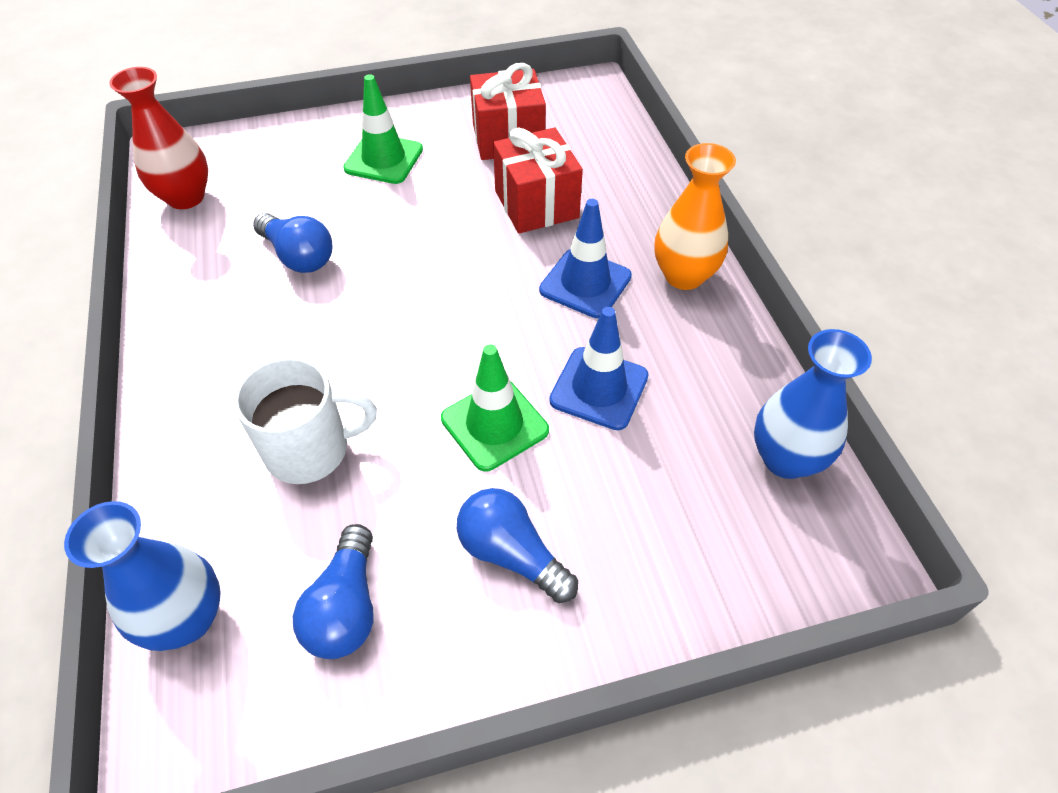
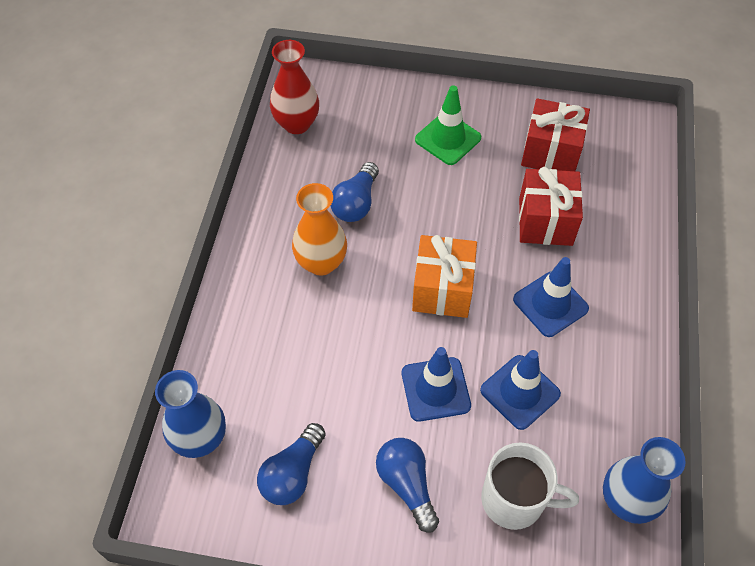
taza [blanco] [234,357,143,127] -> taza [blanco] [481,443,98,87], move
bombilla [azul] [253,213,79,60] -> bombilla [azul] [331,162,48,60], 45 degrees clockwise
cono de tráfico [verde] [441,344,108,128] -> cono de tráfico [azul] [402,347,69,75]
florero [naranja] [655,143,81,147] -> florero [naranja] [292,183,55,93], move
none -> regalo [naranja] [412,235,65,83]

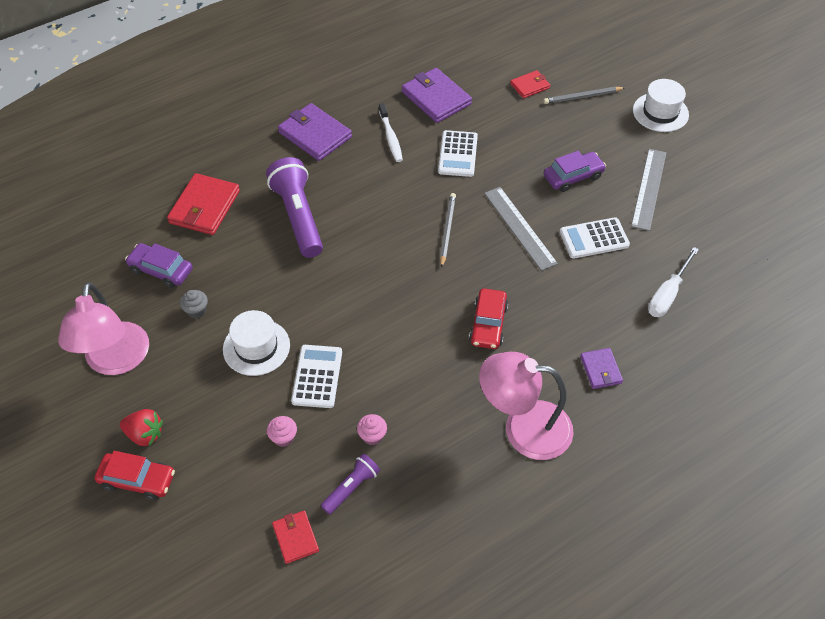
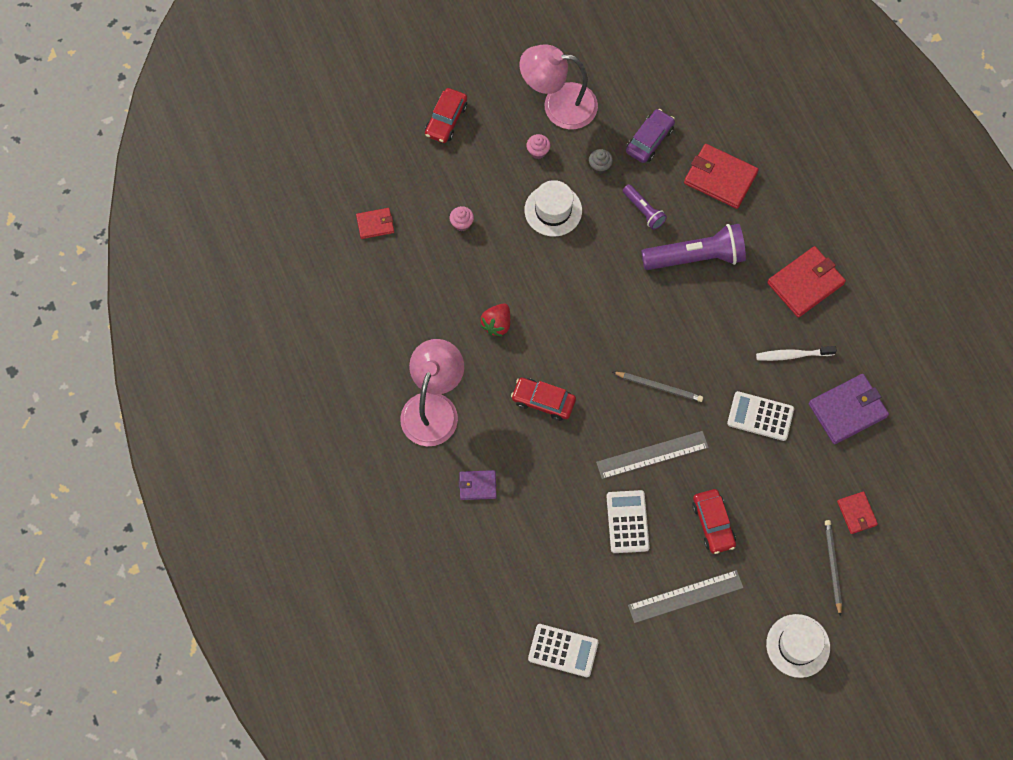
fresa [rojo] [120,409,43,37] -> fresa [rojo] [480,303,30,34], move
cartera [morado] [278,103,74,58] -> cartera [rojo] [767,246,79,72]
calculadora [blanco] [291,345,51,63] -> calculadora [blanco] [528,624,70,53], move
lámpara de mano [morado] [321,454,59,61] -> lámpara de mano [morado] [623,184,44,46], move
magdalena [rosa] [357,414,30,31] -> magdalena [rosa] [526,134,25,25], move
coche [morado] [544,151,62,41] -> coche [rojo] [692,489,44,65]
regla [gris] [631,149,35,82] -> regla [gris] [628,570,116,53], 45 degrees counterclockwise
destornillador [blanco] [648,247,51,70] -> none

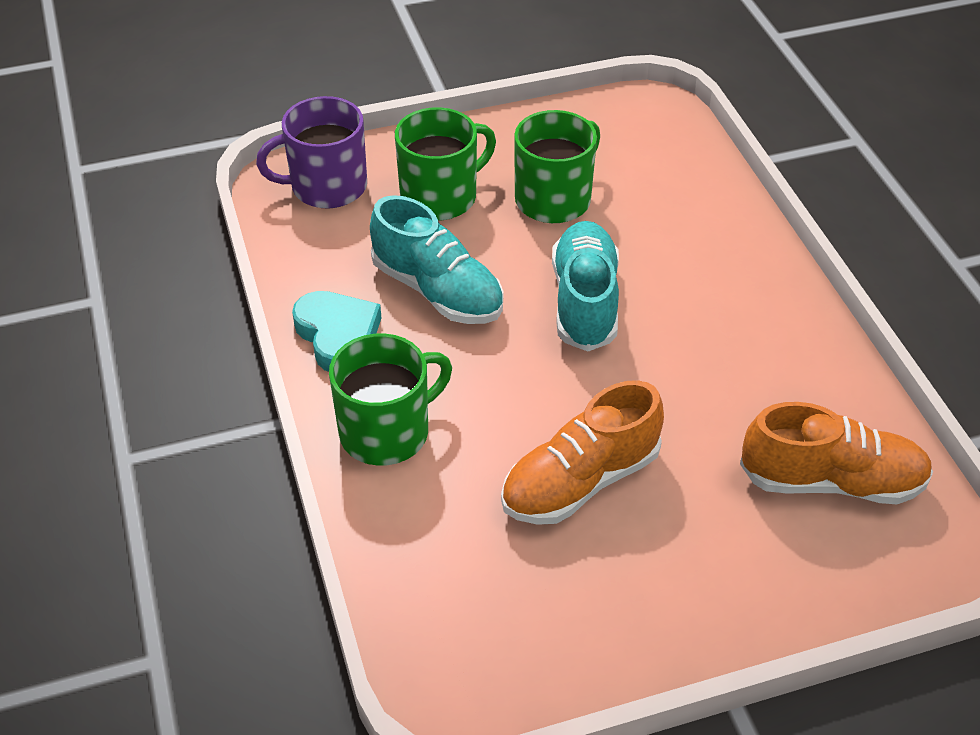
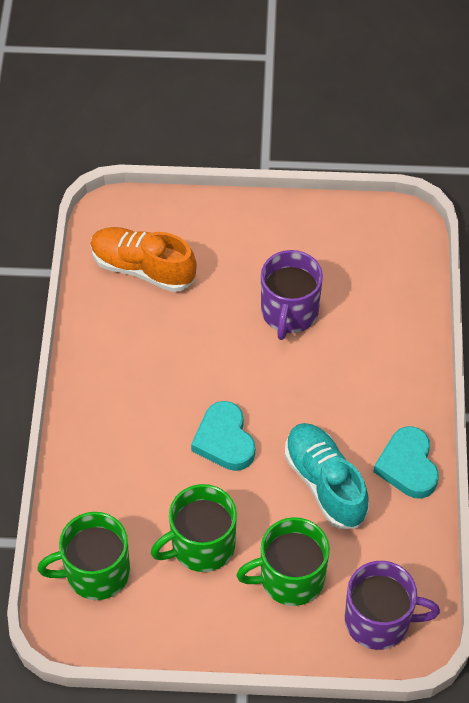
taza [verde] [329,333,123,133] -> taza [verde] [37,512,93,88], move
zapato [naranja] [501,380,163,145] -> taza [morado] [261,250,62,90]
zapato [turquesa] [552,221,67,130] -> corazón [turquesa] [191,401,64,70]

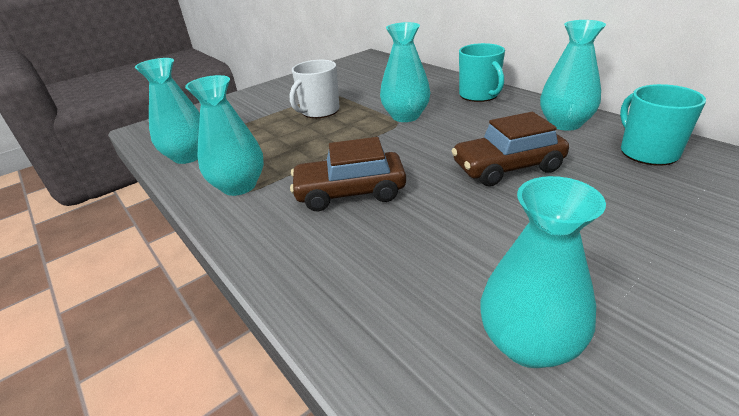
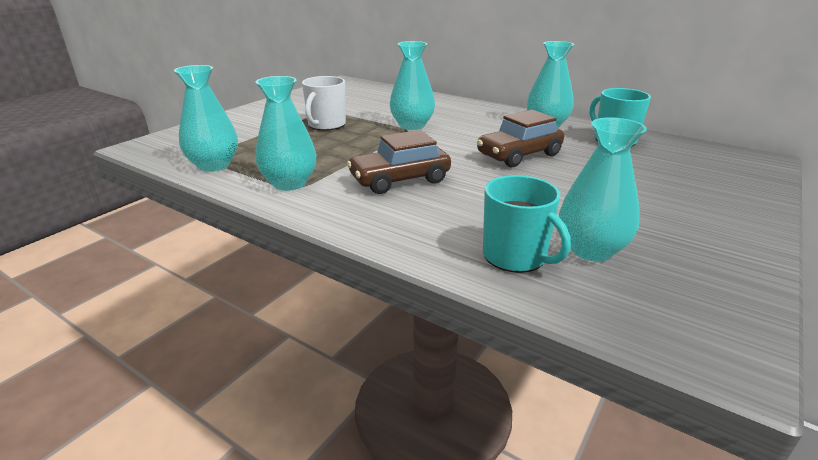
taza [turquesa] [459,43,46,59] -> taza [turquesa] [483,175,88,98], move

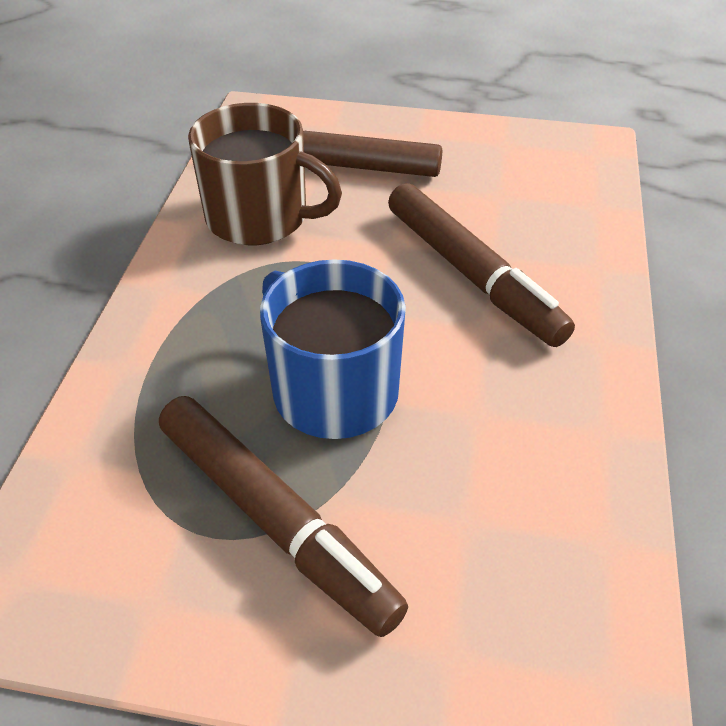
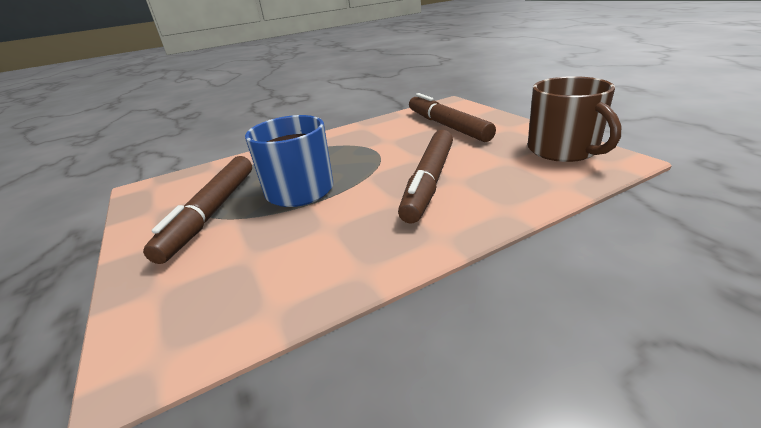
taza [marrón] [188,103,154,142] -> taza [marrón] [528,76,93,86], move

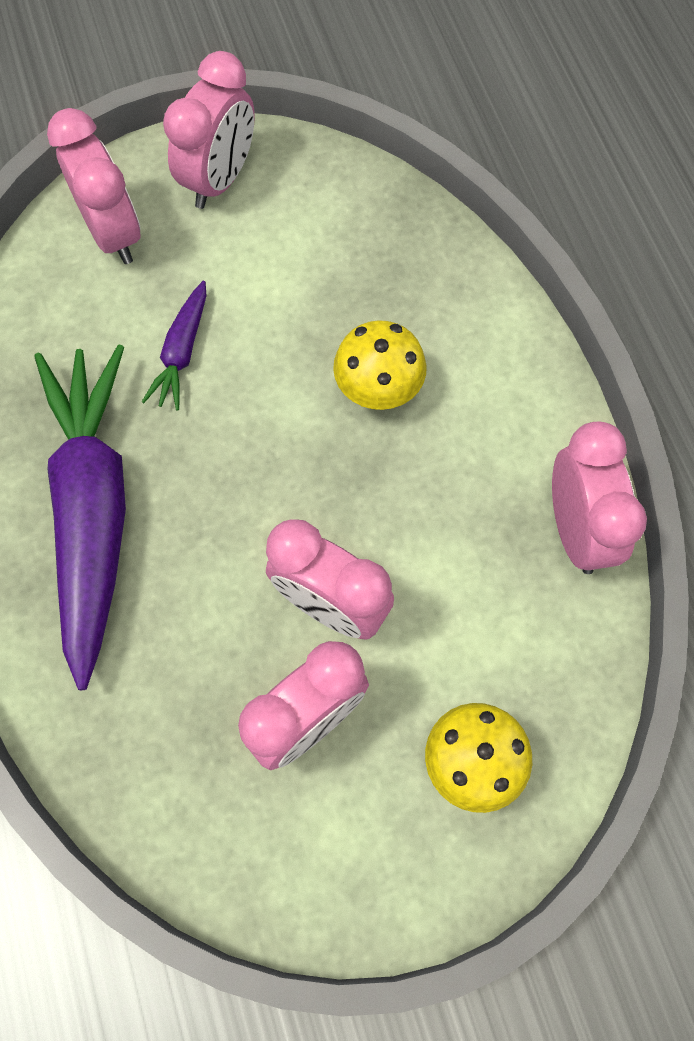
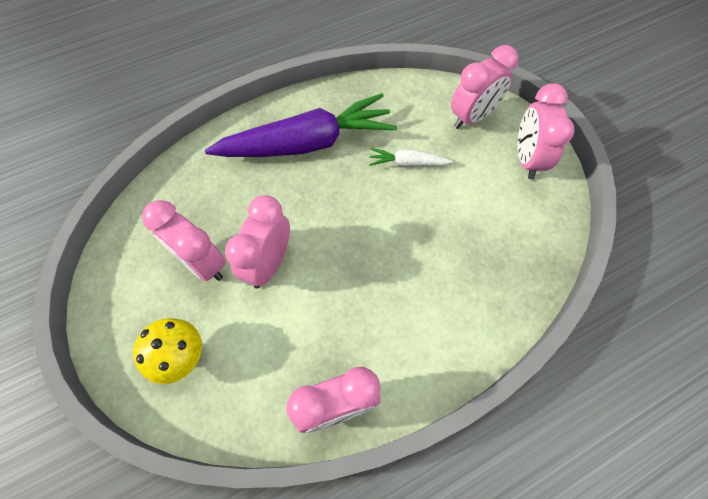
zanahoria [morado] [142,281,65,130] -> zanahoria [blanco] [369,148,84,19]
despertador [rosa] [163,51,92,158] -> despertador [rosa] [518,83,57,97], 75 degrees clockwise
seta [amarillo] [333,320,94,90] -> none

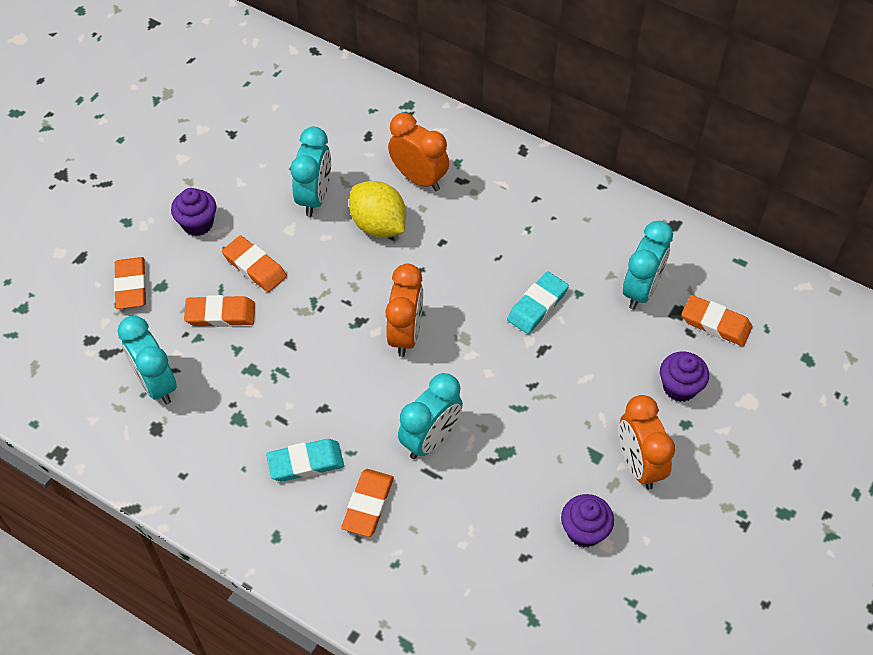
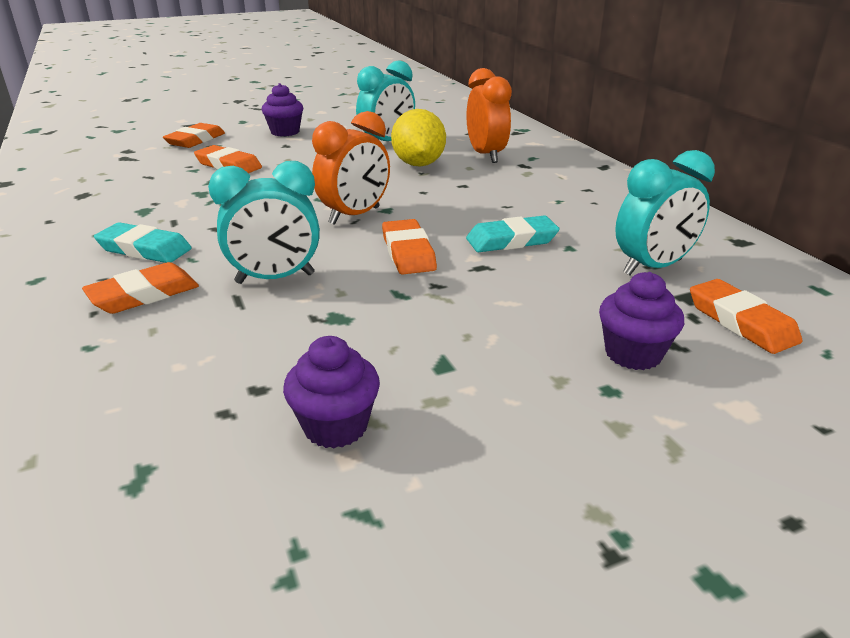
despertador [turquesa] [118,316,59,88] -> none
goma de borrar [naranja] [222,235,65,57] -> goma de borrar [naranja] [382,219,55,56], move
despertador [naranja] [619,395,56,95] -> none

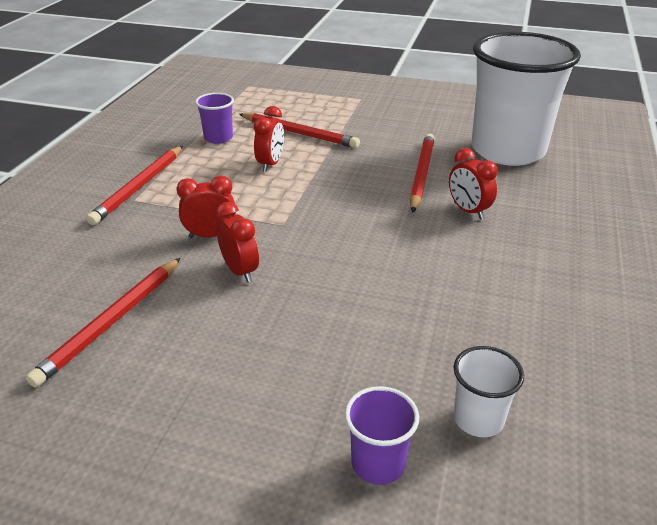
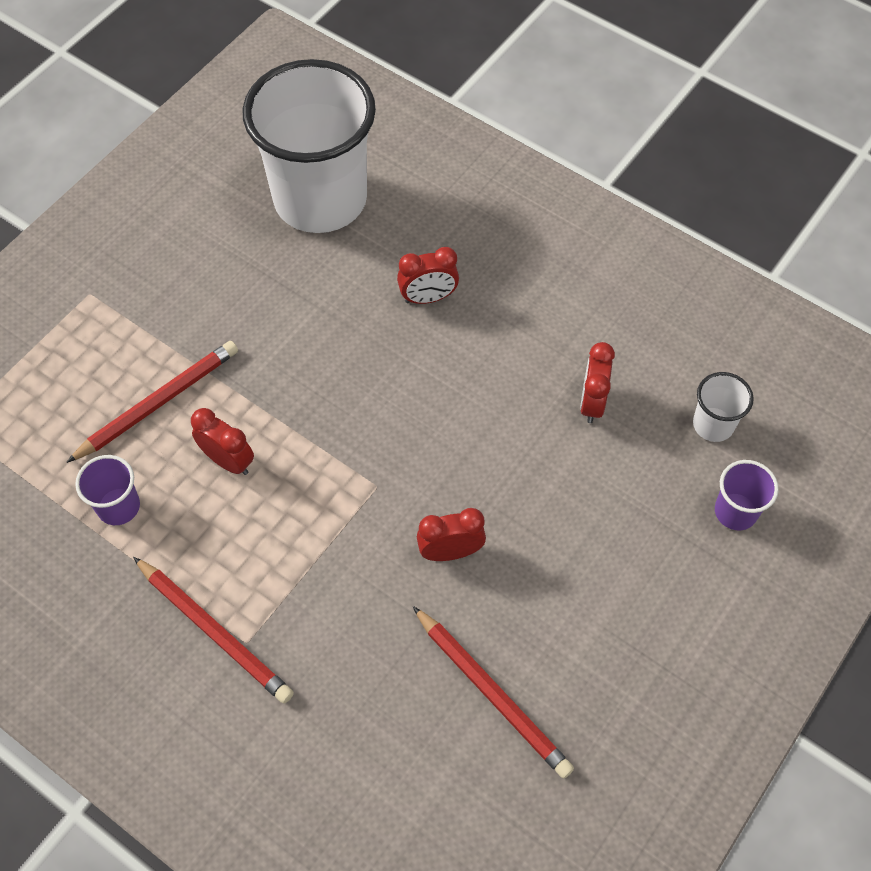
despertador [rojo] [176,175,60,63] -> despertador [rojo] [580,342,35,81], move
lápiz [rojo] [410,133,25,80] -> none

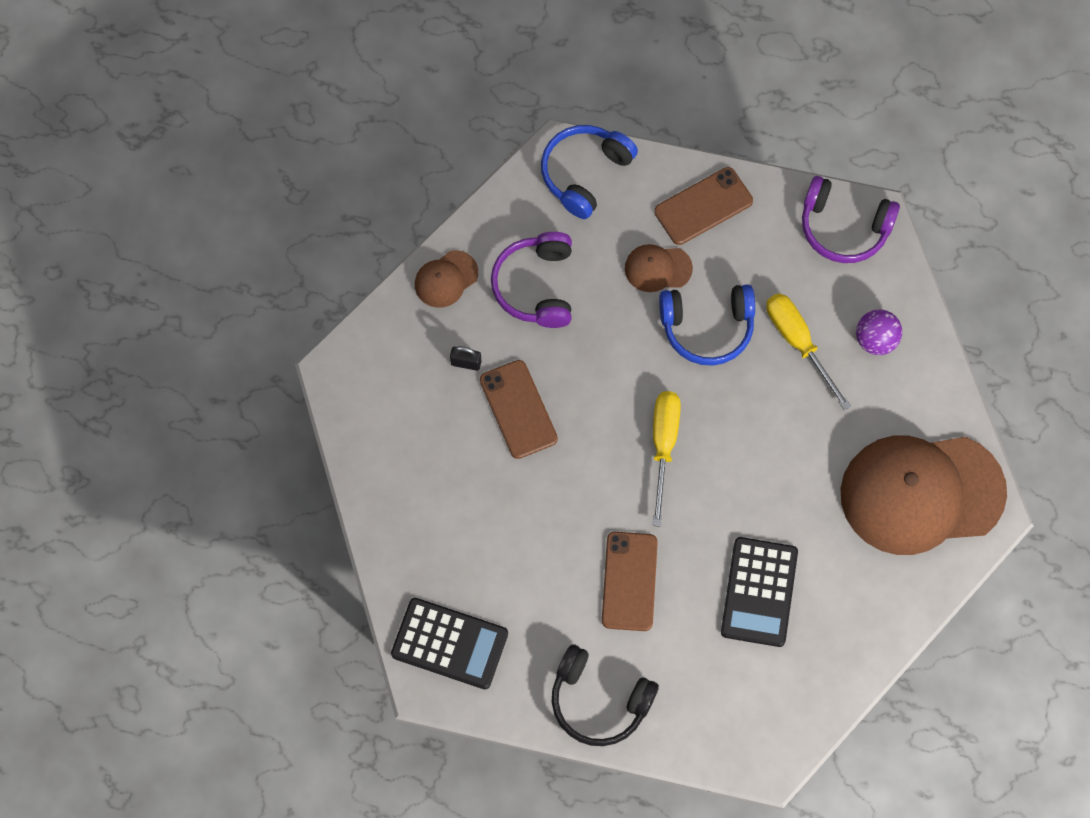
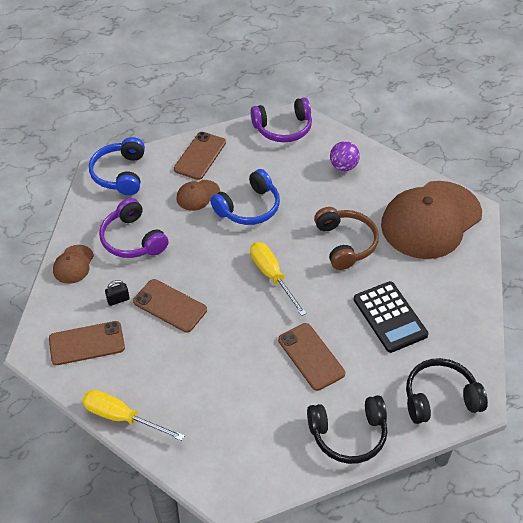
calculadora [negro] [391,598,117,91] -> none
destornillador [amarillo] [766,293,85,117] -> destornillador [amarillo] [82,390,103,51], move
none -> móvil [marrón] [49,321,76,44]
none -> auriculares [marrón] [314,207,65,63]
none -> auriculares [negro] [406,358,82,66]

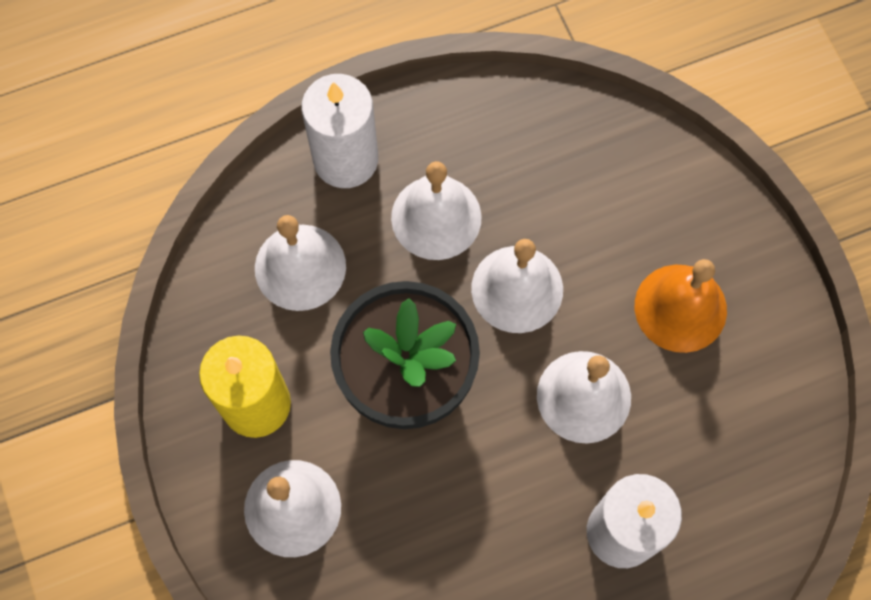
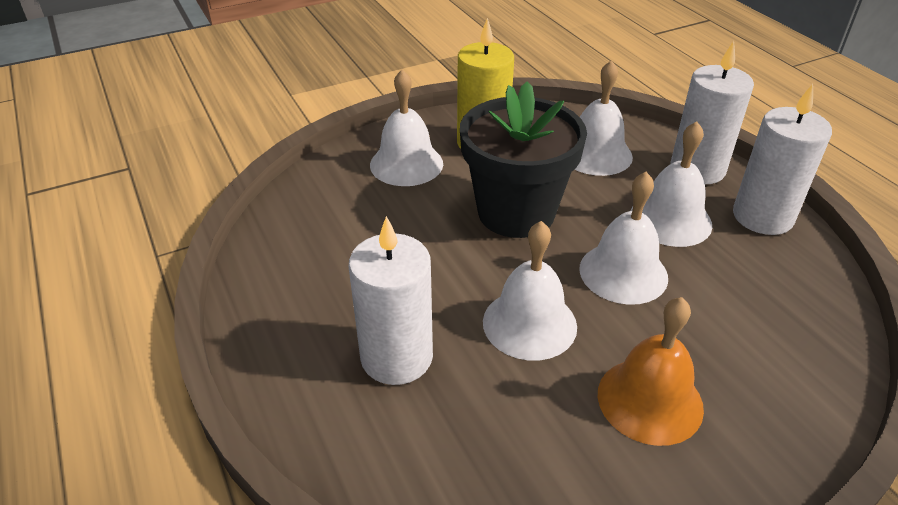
none -> vela [blanco] [733,84,99,151]

